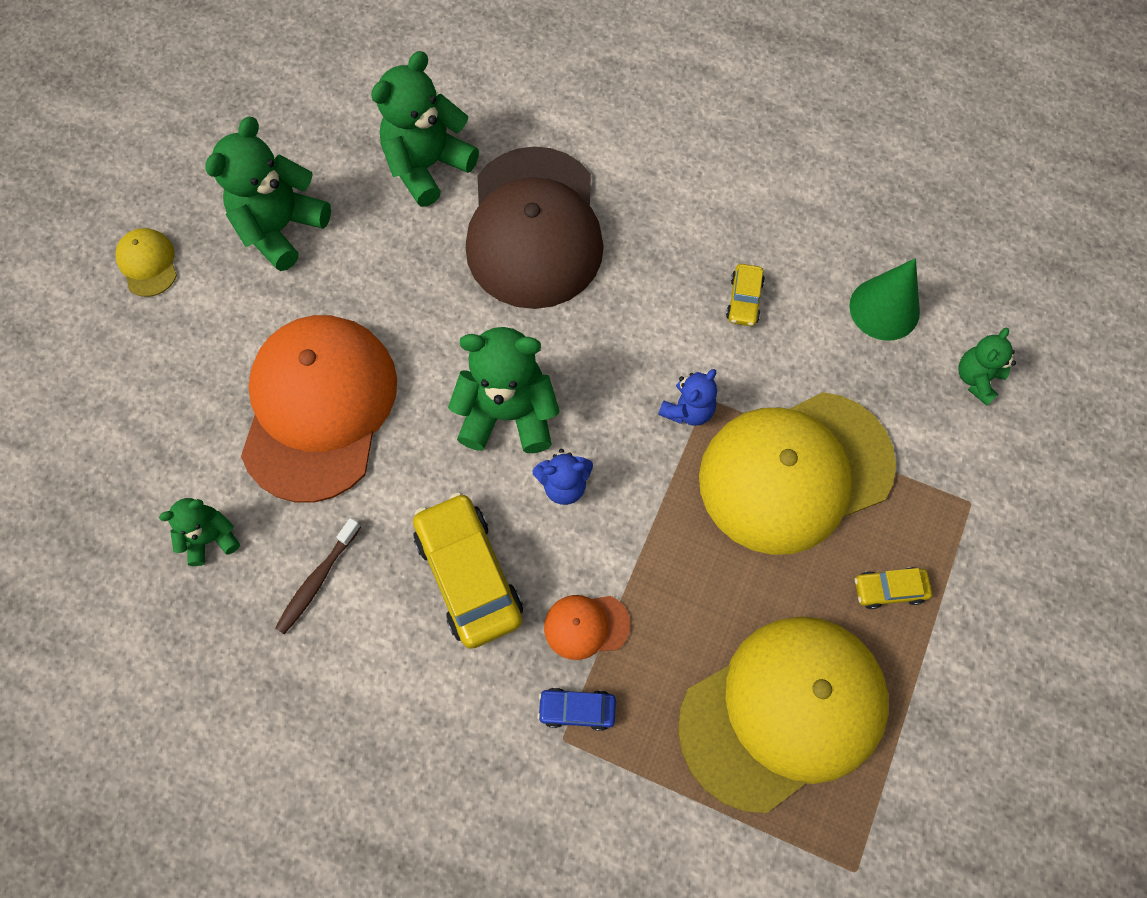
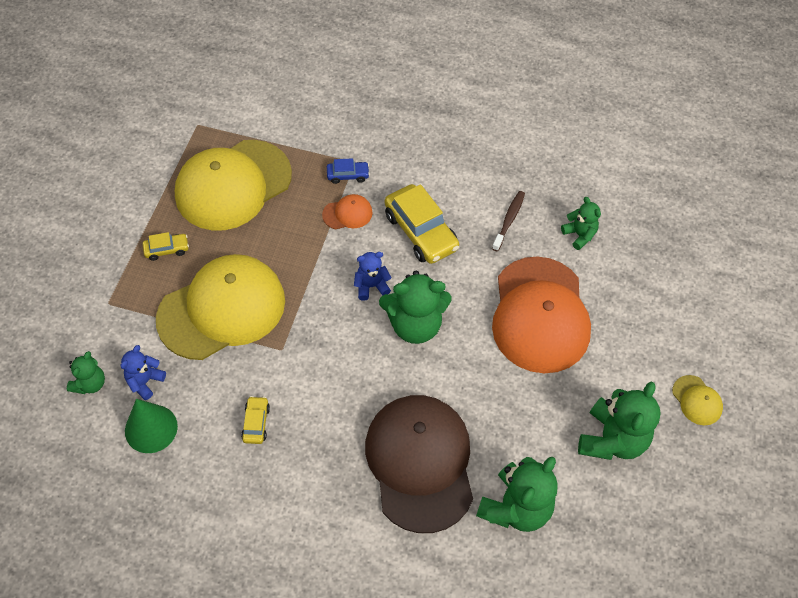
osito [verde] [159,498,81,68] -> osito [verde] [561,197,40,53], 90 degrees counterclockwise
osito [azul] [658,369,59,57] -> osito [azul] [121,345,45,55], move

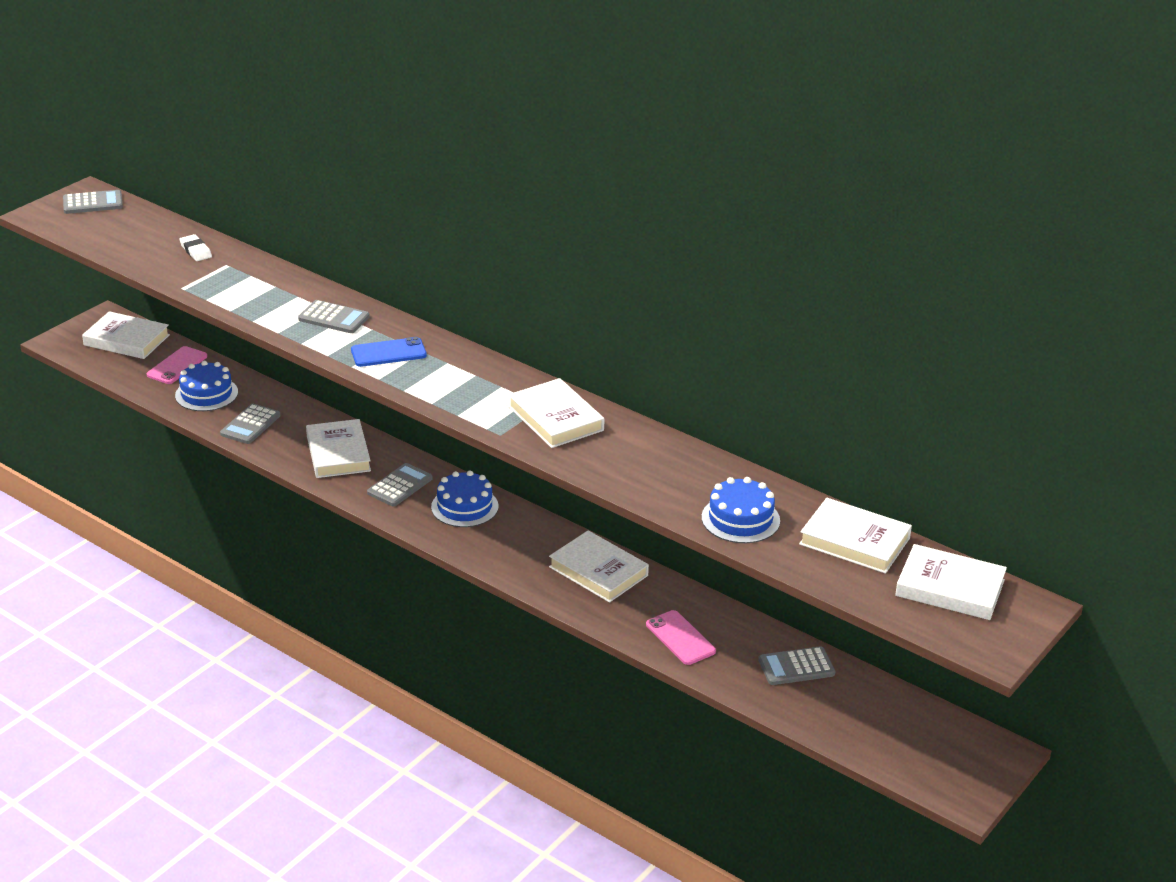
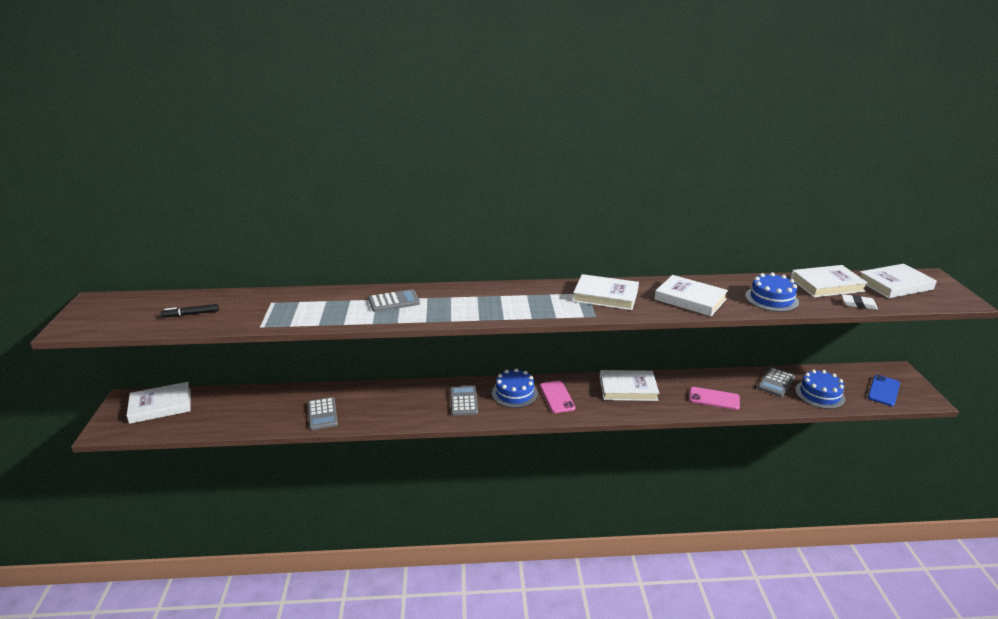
calculadora [gris] [63,190,60,24] -> none
móvil [rosa] [147,346,60,38] -> móvil [rosa] [540,381,35,32], move
tarta [azul] [175,361,63,50] -> tarta [azul] [795,369,51,40], move
goma de borrar [blanco] [179,234,33,27] -> goma de borrar [blanco] [842,294,36,16], move
libro [blanco] [306,419,65,59] -> libro [blanco] [654,275,74,41], move
móvil [azul] [351,337,76,30] -> móvil [azul] [868,375,32,31], move
none -> rotulador [negro] [161,304,58,13]

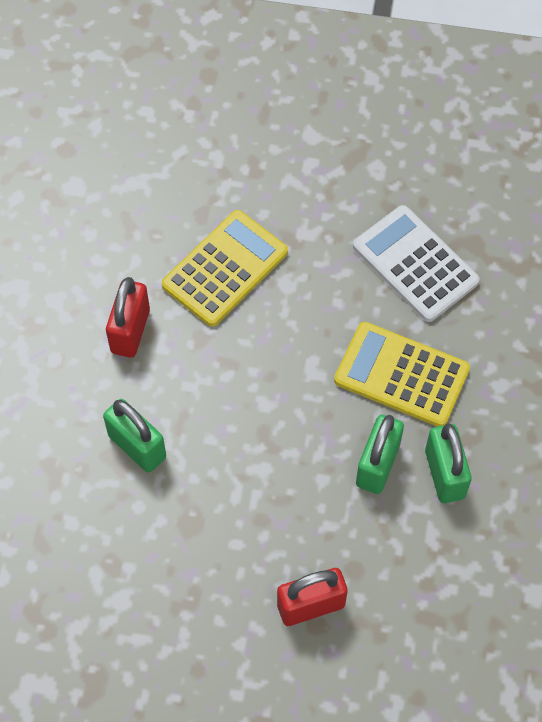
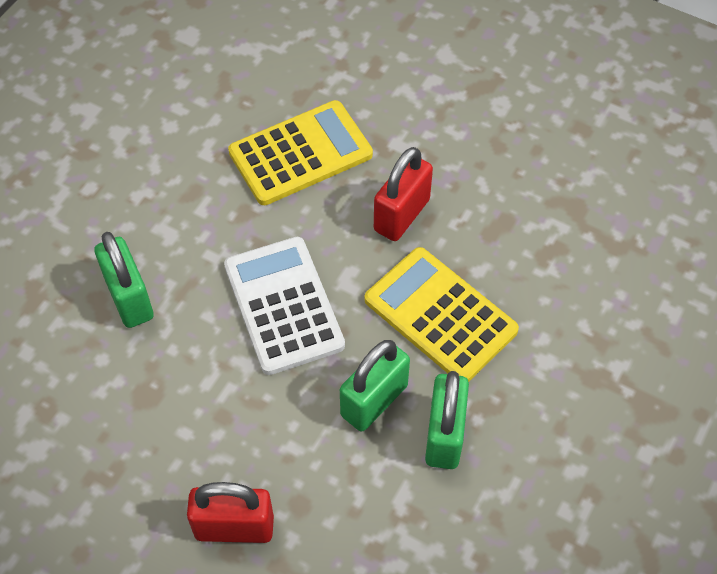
candado [rojo] [106,277,44,81] -> candado [rojo] [374,147,59,94], move
calculadora [blanco] [353,205,127,117] -> calculadora [blanco] [224,237,121,138], move

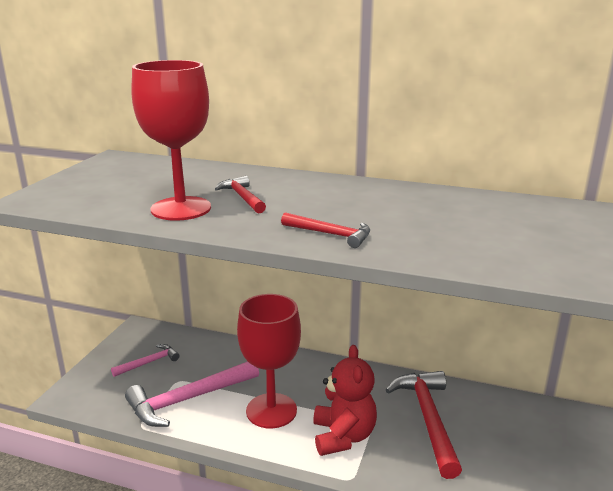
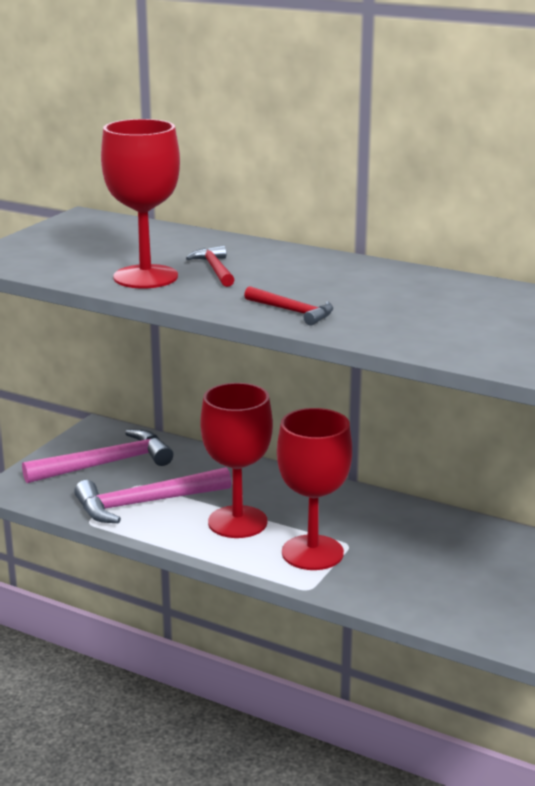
martillo [rosa] [111,344,68,33] -> martillo [rosa] [22,430,151,53], x1.86
osito [rojo] [313,345,64,111] -> copa [rojo] [277,408,75,162]
martillo [rojo] [386,371,76,108] -> none

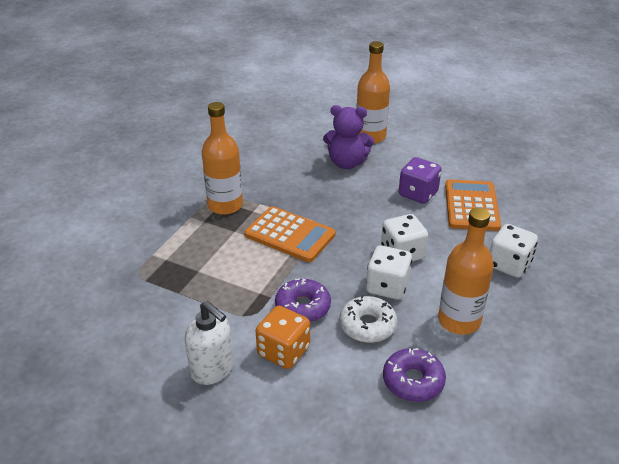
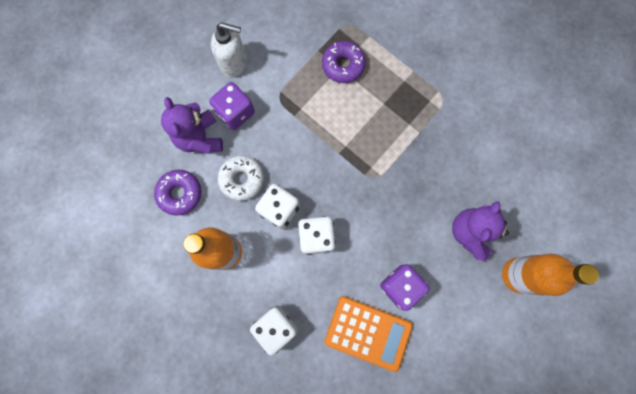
dispensador de jabón [blanco] [185,301,49,84] -> dispensador de jabón [blanco] [211,22,36,56], 135 degrees counterclockwise
botella [naranja] [202,102,41,113] -> none
calculadora [naranja] [245,206,91,56] -> none
dado [naranja] [256,306,54,63] -> dado [morado] [209,82,46,48]
rosquilla [morado] [275,279,56,43] -> rosquilla [morado] [322,41,44,42], move
none -> osito [morado] [161,97,62,57]

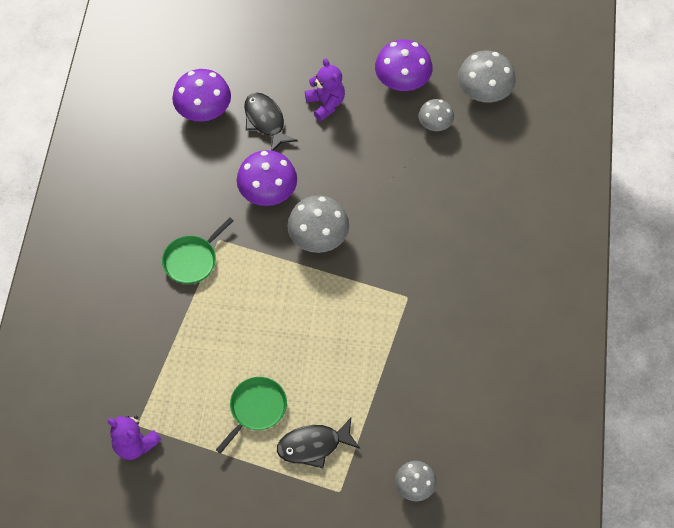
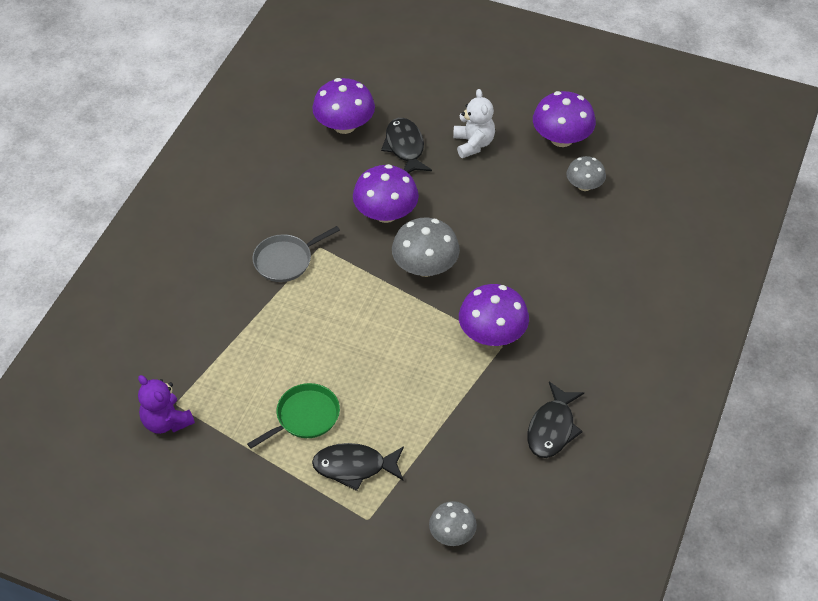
sartén [verde] [162,217,72,67] -> sartén [gris] [252,226,88,56]
osito [morado] [305,58,40,63] -> osito [blanco] [453,89,42,69]
seta [gris] [458,51,58,52] -> none
none -> seta [morado] [459,284,70,62]
none -> pez [negro] [527,382,57,76]

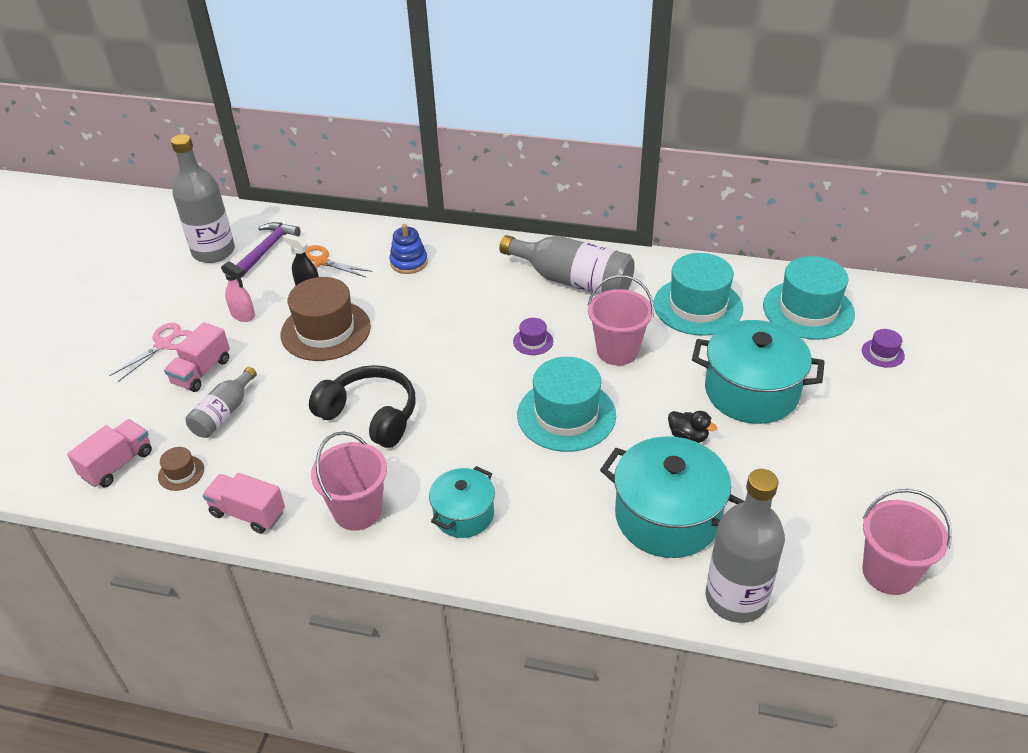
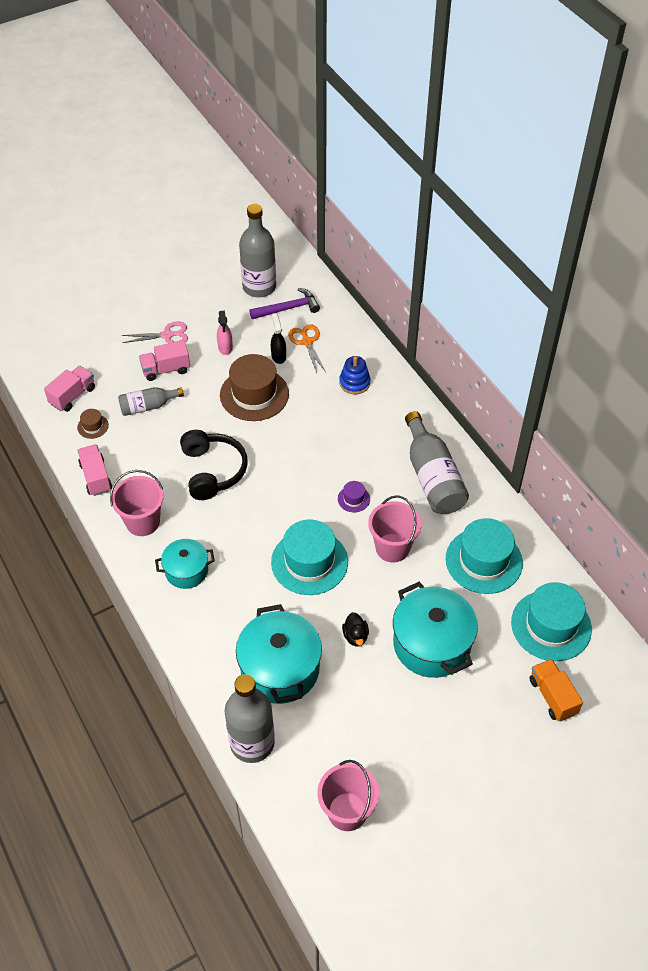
camión [rosa] [67,419,85,68] -> camión [rosa] [44,365,51,47], 45 degrees counterclockwise
sombrero [morado] [862,329,43,39] -> camión [naranja] [530,659,53,63]

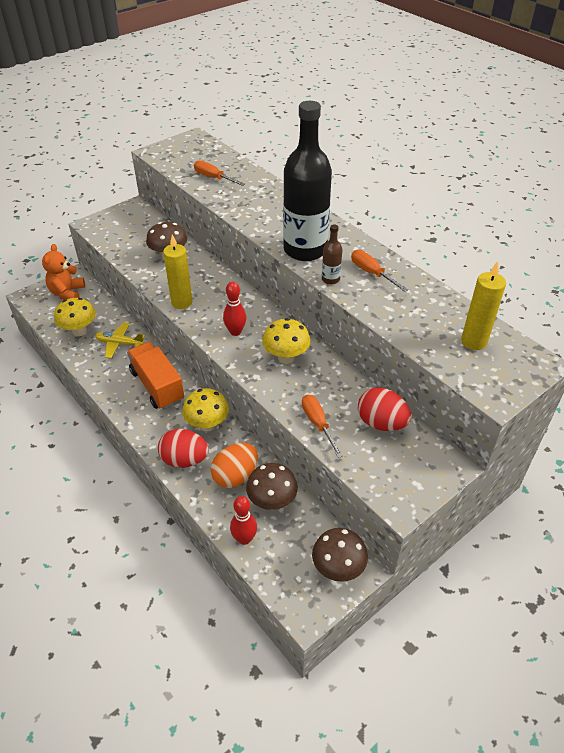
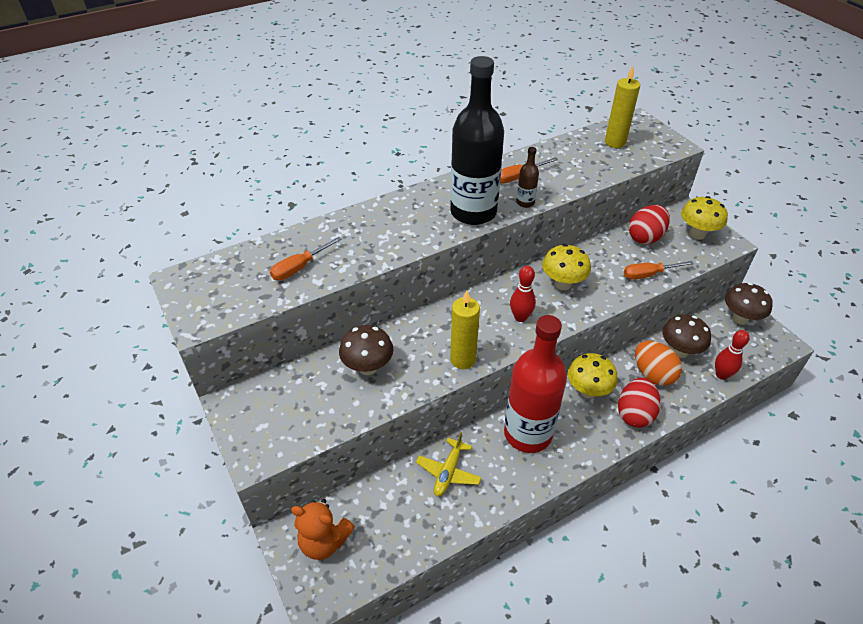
seta [amarillo] [54,298,42,38] -> seta [amarillo] [681,196,47,43], move
camión [naranja] [127,342,57,68] -> botella [rojo] [504,315,63,138]

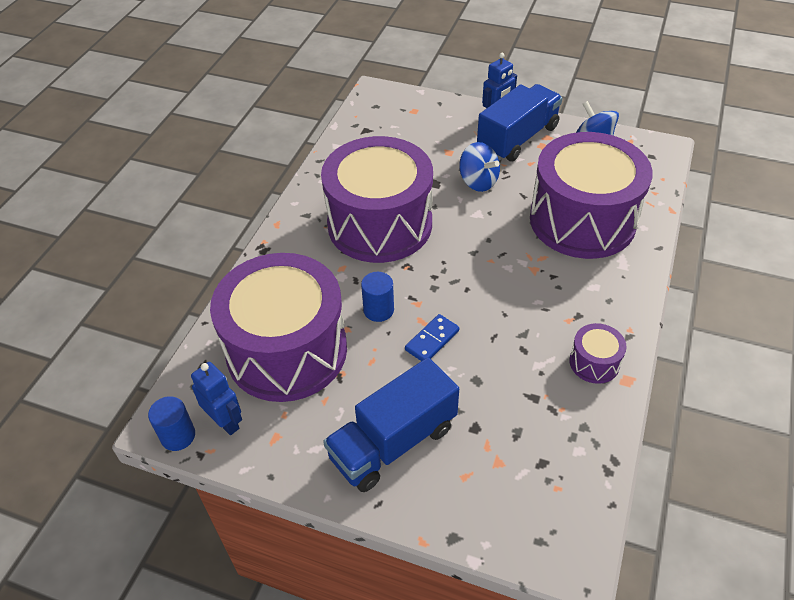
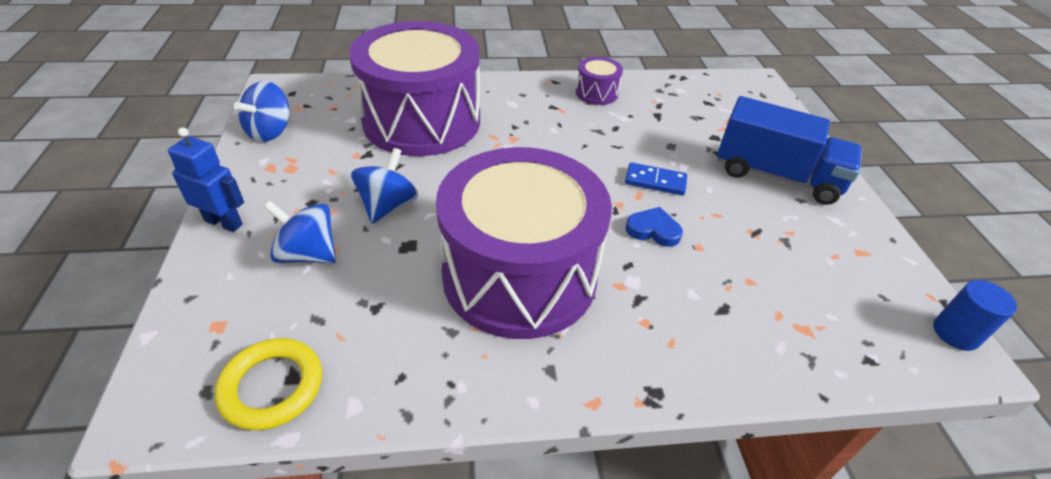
robot [azul] [191,362,51,73] -> none
tambor [morado] [210,253,137,149] -> none
cilindro [azul] [361,272,33,50] -> corazón [azul] [626,207,57,40]
camión [azul] [477,84,85,78] -> none
none -> anillo [amarillo] [215,338,107,92]
none -> peonza [azul] [264,201,72,62]

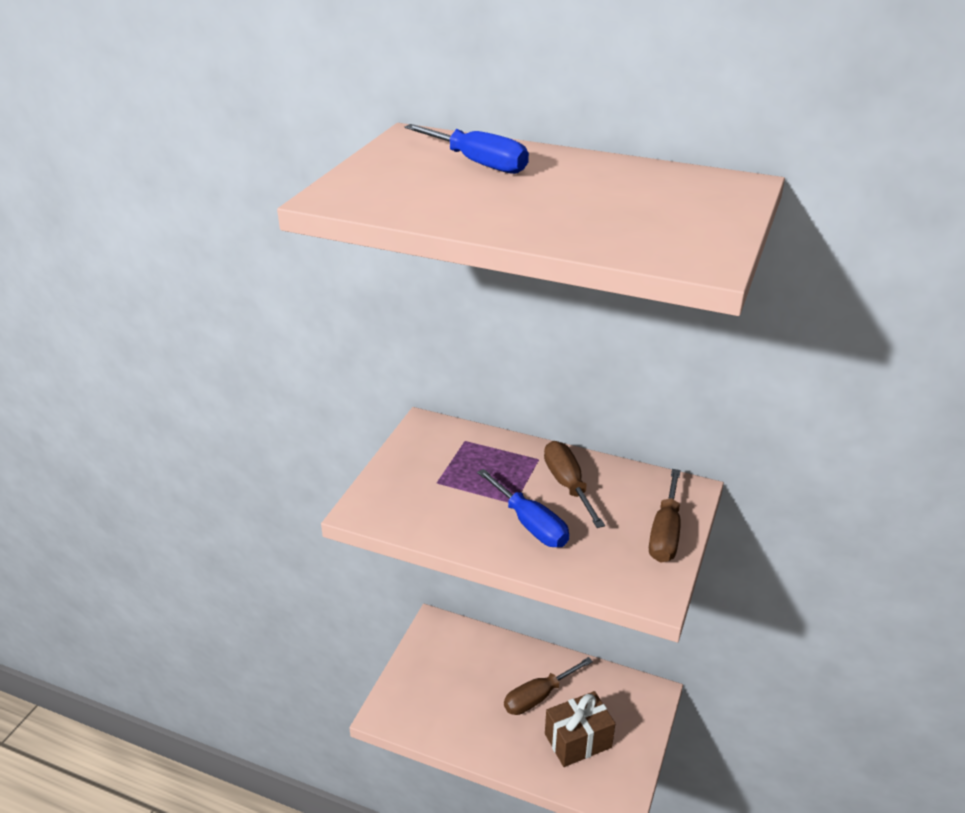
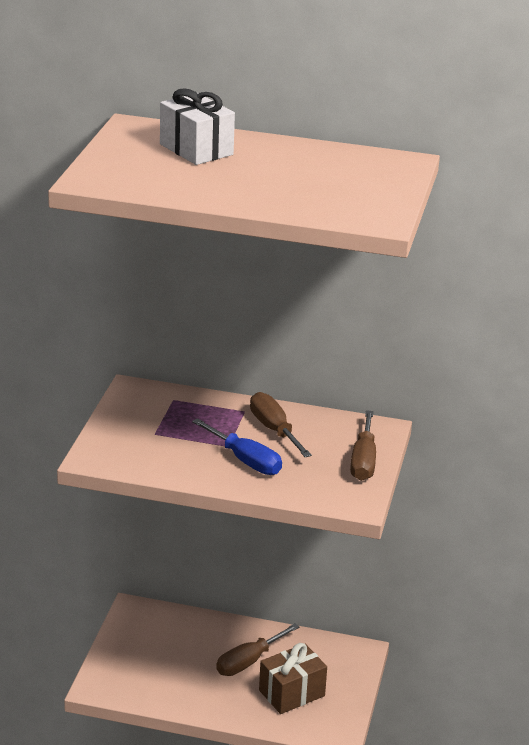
destornillador [azul] [405,124,124,50] -> regalo [blanco] [160,88,75,77]

